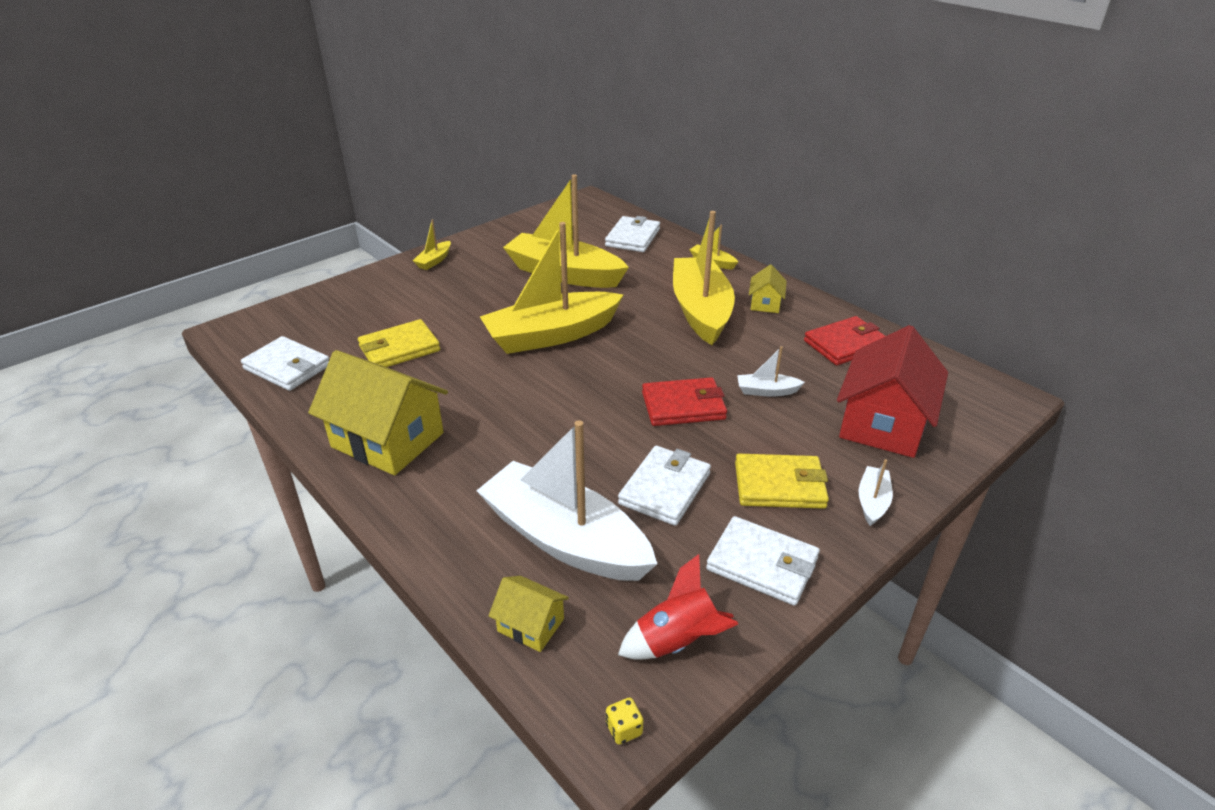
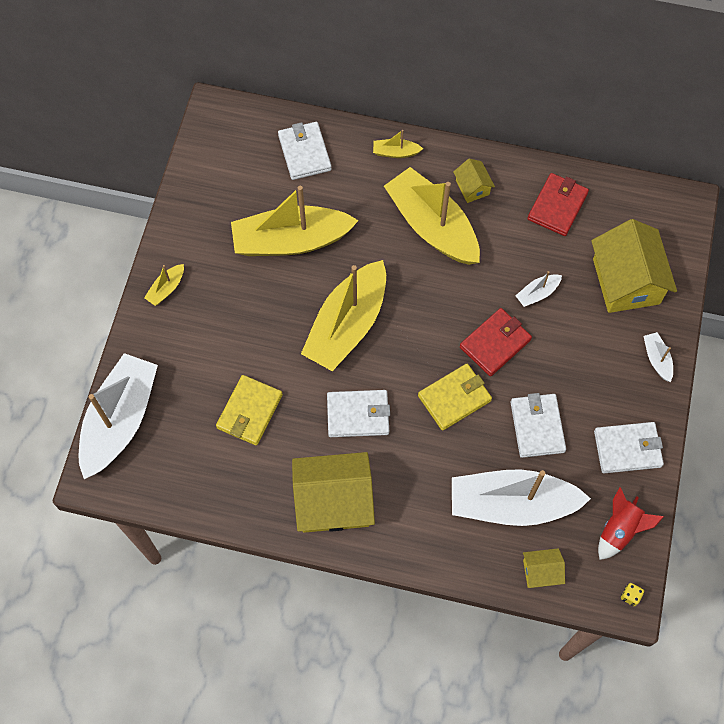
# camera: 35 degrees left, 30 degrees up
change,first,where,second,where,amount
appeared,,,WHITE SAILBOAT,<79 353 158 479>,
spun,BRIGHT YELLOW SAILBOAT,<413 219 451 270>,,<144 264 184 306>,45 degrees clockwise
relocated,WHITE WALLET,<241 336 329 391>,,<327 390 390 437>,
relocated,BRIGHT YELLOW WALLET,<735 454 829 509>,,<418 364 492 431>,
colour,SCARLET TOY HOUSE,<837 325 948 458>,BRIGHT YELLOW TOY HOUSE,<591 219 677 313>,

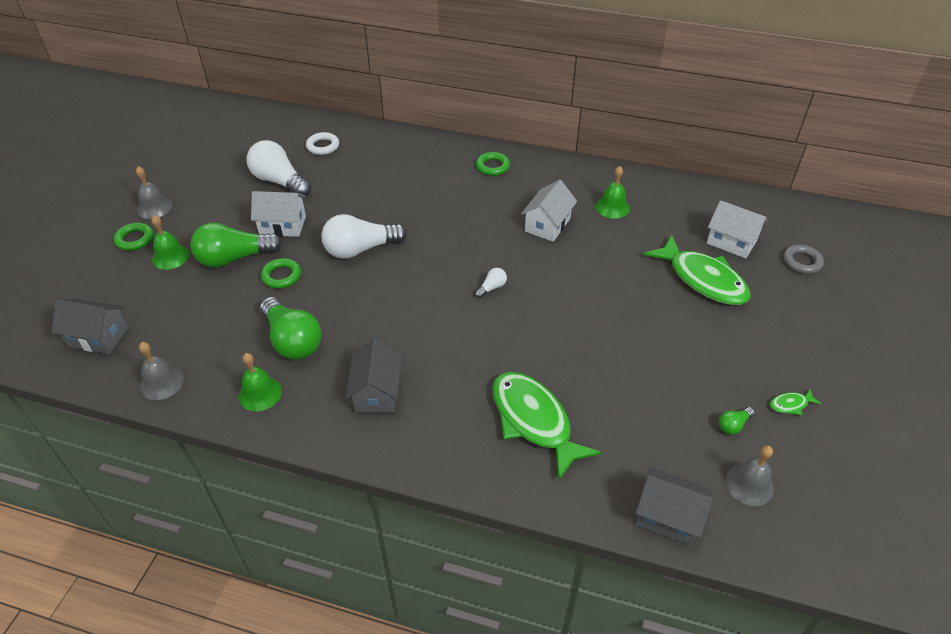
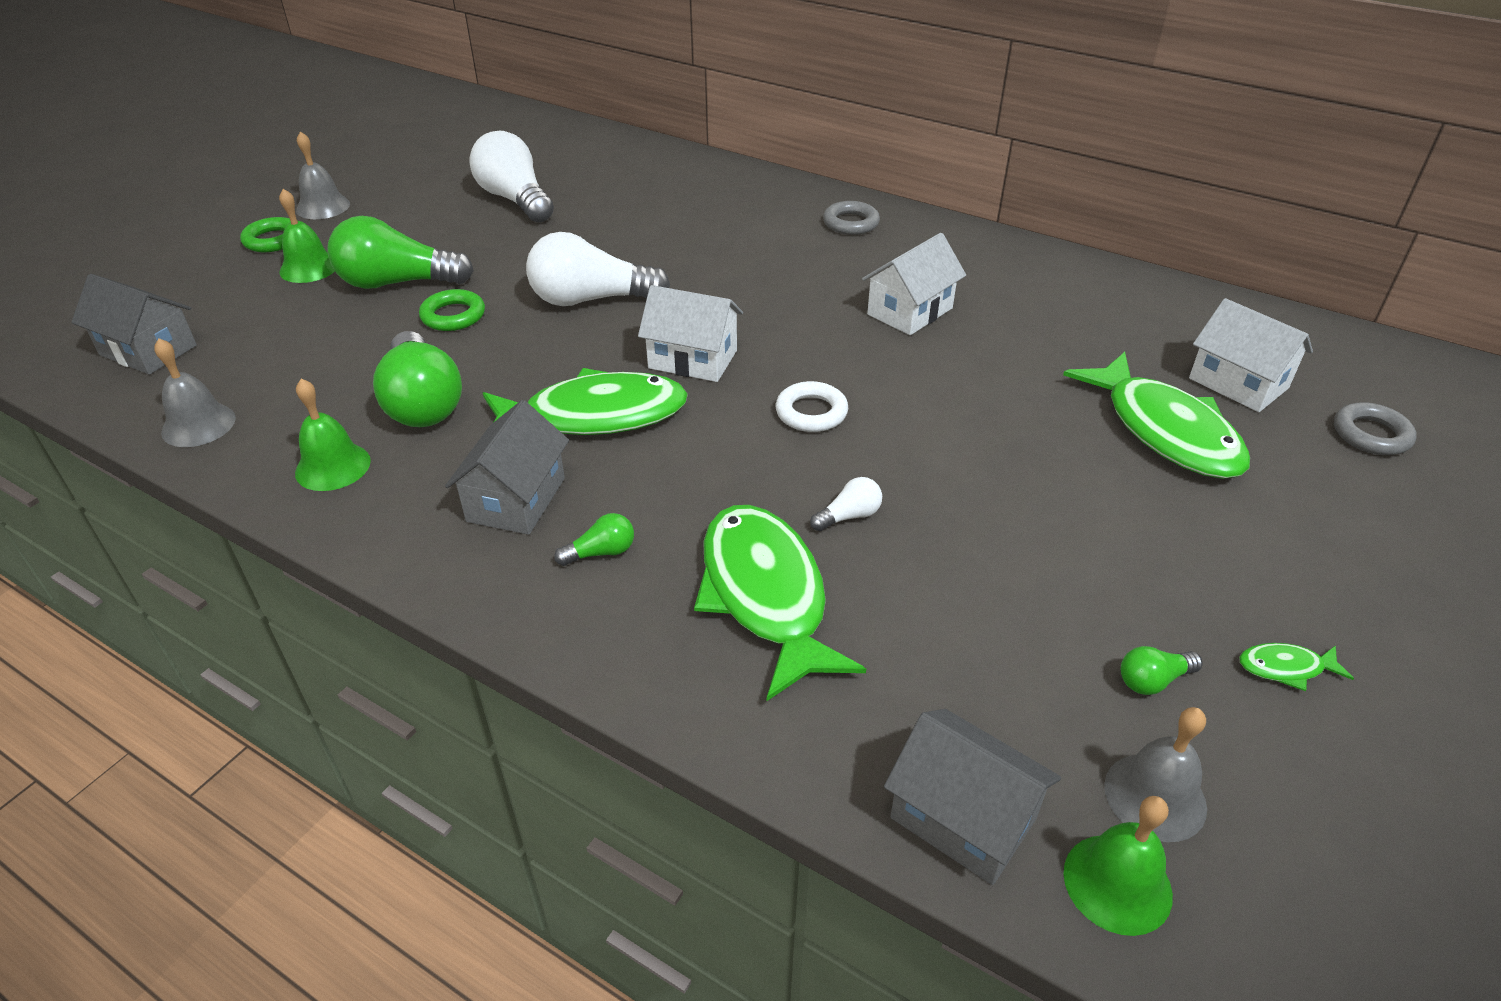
# camera: 15 degrees right, 5 degrees down
change,first,where,second,where,amount
appeared,,,LEAF-GREEN FISH,<483 368 688 435>,
appeared,,,LEAF-GREEN BULB,<554 513 634 566>,
relocated,WHITE TOY HOUSE,<251 191 306 237>,,<638 285 743 382>,
relocated,WHITE TORUS,<306 132 339 155>,,<776 381 848 432>,
relocated,WHITE BULB,<475 268 507 298>,,<810 477 882 531>,
colour,LEAF-GREEN TORUS,<476 152 510 176>,ASH-GREY TORUS,<823 201 880 235>,
relocated,LEAF-GREEN SCHOOL BELL,<596 166 630 219>,,<1063 796 1173 936>,

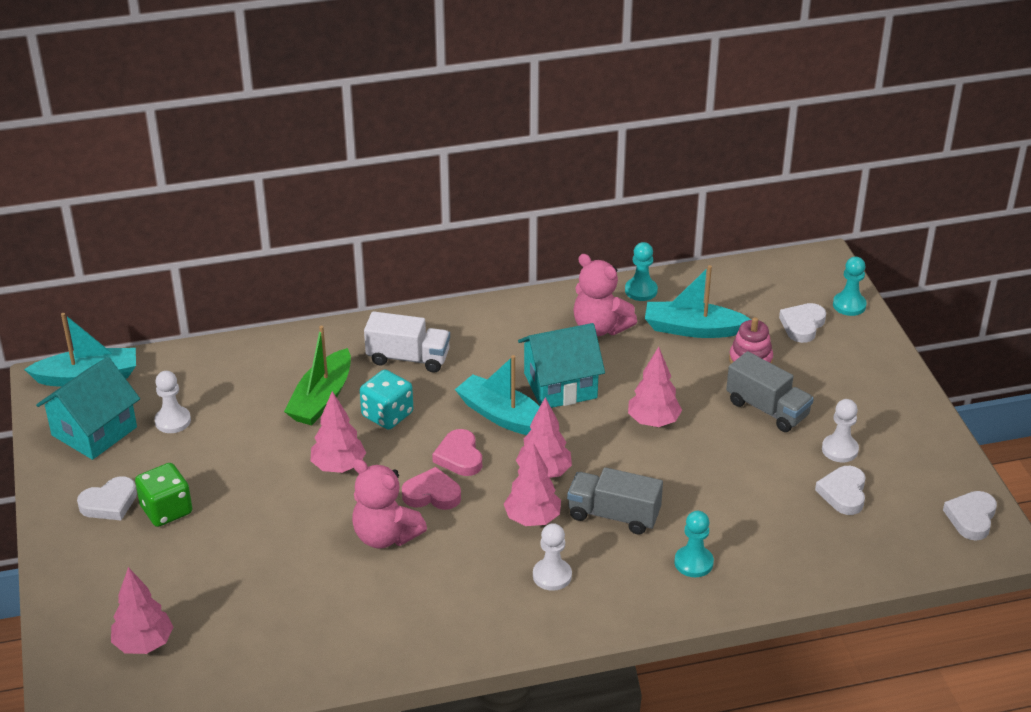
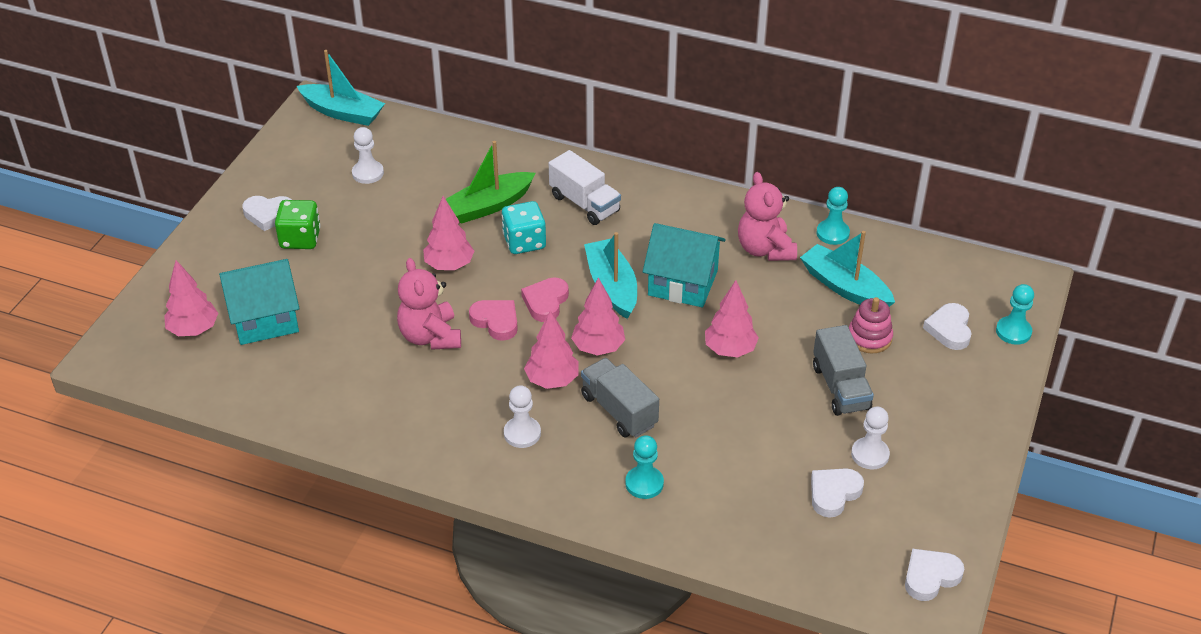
# camera: 35 degrees right, 5 degrees up
change,first,where,second,where,amount
relocated,TEAL TOY HOUSE,<36 357 140 460>,,<219 259 299 345>,
spun,WHITE HEART,<779 303 826 343>,,<923 303 972 350>,60 degrees counterclockwise

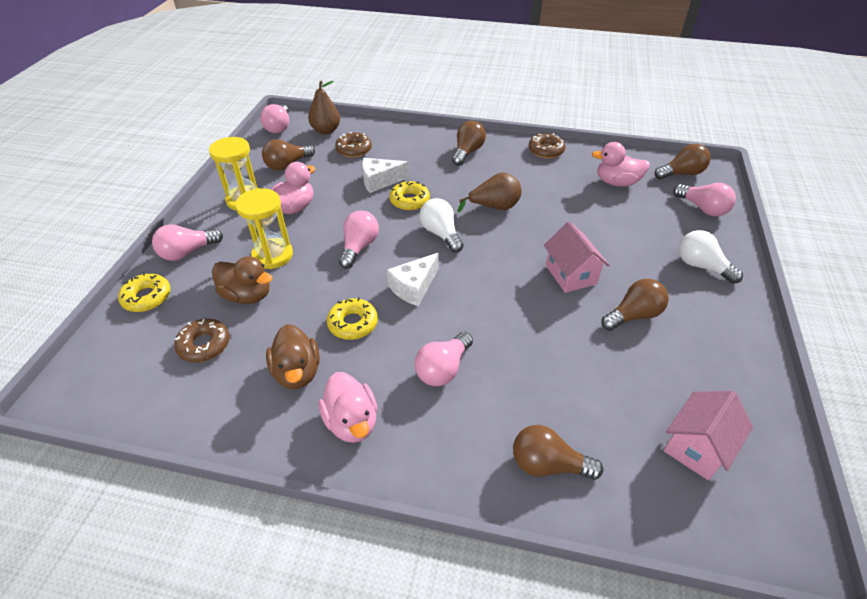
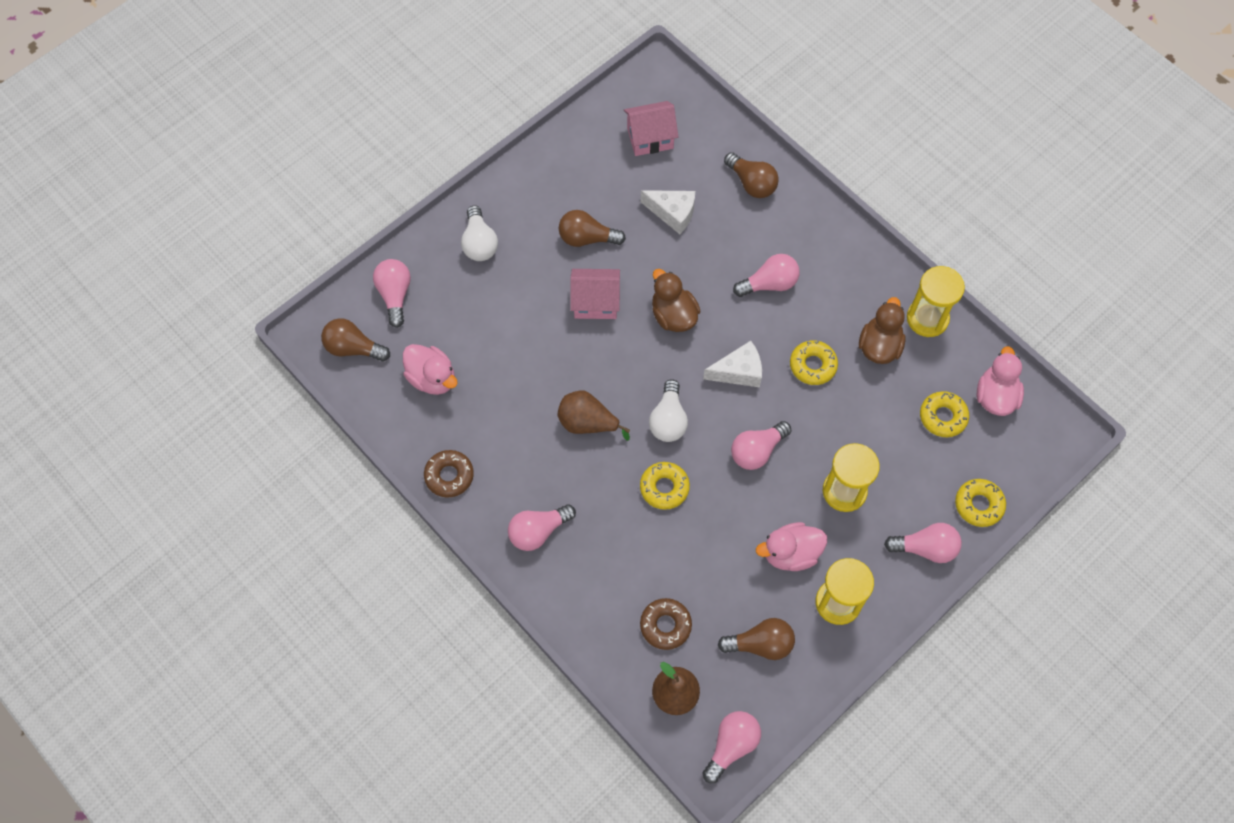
# camera: 145 degrees left, 20 degrees up
change,first,where,second,where,amount
colour,DARK BROWN BULB,<452 121 486 166>,PINK BULB,<508 504 576 551>,
spun,PINK TOY HOUSE,<544 222 609 293>,,<570 269 620 319>,75 degrees clockwise
relocated,WHITE CHEESE,<362 158 409 193>,,<641 190 695 234>,
relocated,DARK BROWN TOY DUCK,<212 256 272 304>,,<652 269 700 332>,
appeared,,,BRIGHT YELLOW HOURGLASS,<907 266 965 337>,
colour,DARK BROWN DOUGHNUT,<174 319 230 362>,BRIGHT YELLOW DOUGHNUT,<920 391 969 437>,
relocated,PINK TOY DUCK,<319 372 377 443>,,<977 346 1024 416>,

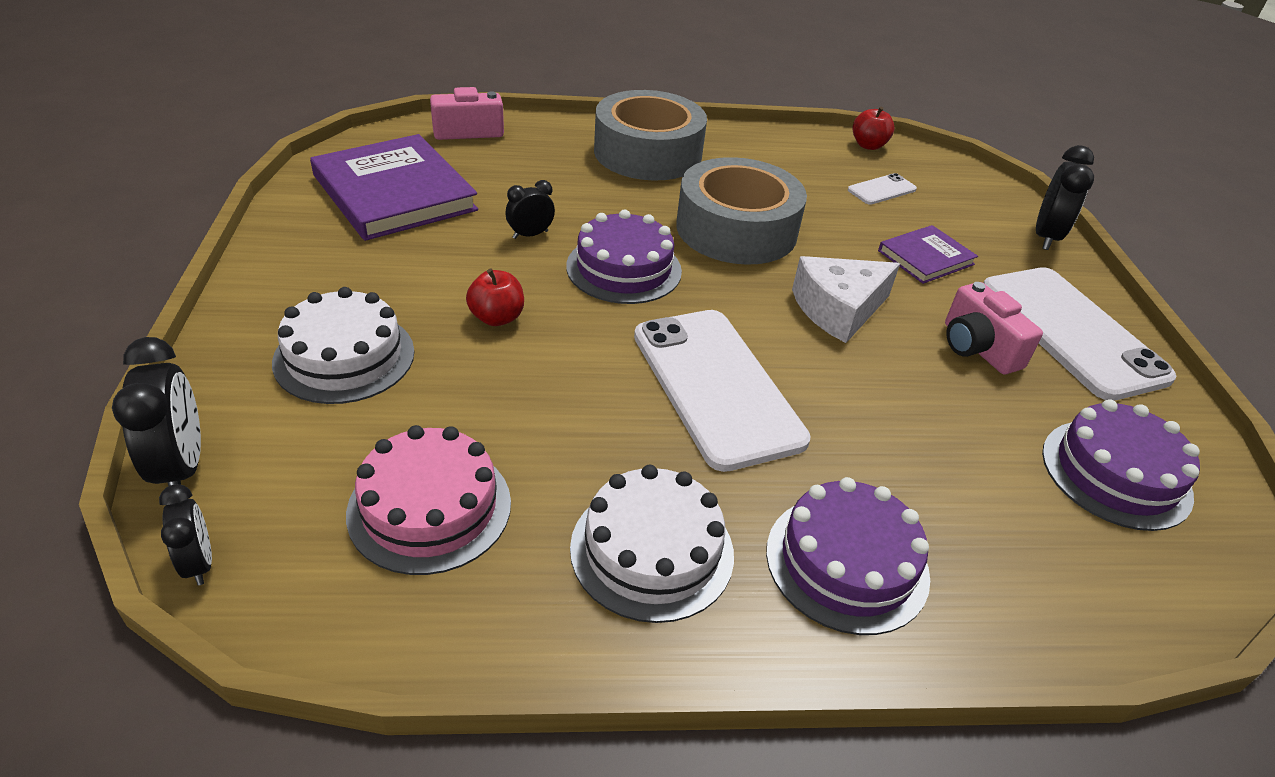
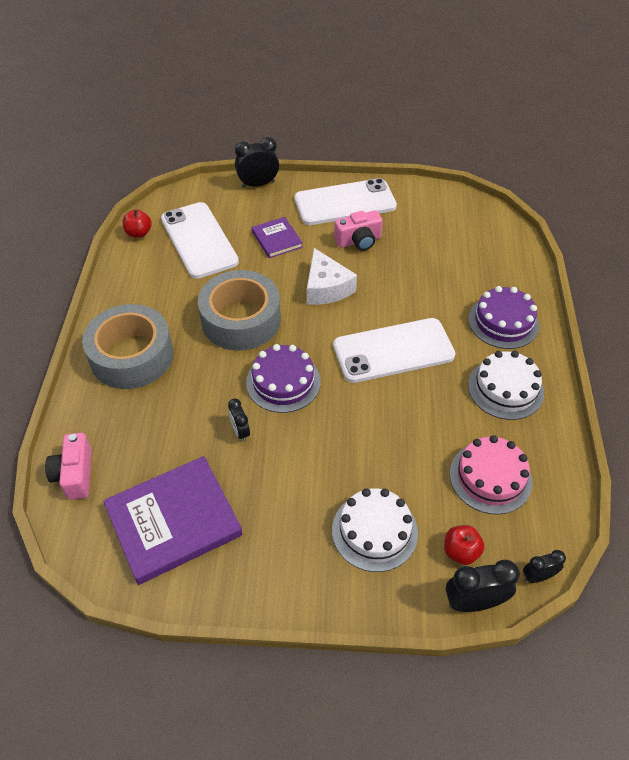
# camera: 80 degrees left, 10 degrees up
change,first,where,second,where,amount
size,WHITE MOBILE PHONE,<848 173 917 205>,,<161 202 239 279>,x2.27
spun,JET-BLACK CLOCK,<1036 145 1094 250>,,<235 137 279 188>,45 degrees counterclockwise
relocated,SCARLET APPLE FRUIT,<466 269 524 326>,,<444 525 485 565>,
missing,ROYAL PURPLE LAYER CAKE,<1042 399 1200 531>,,,

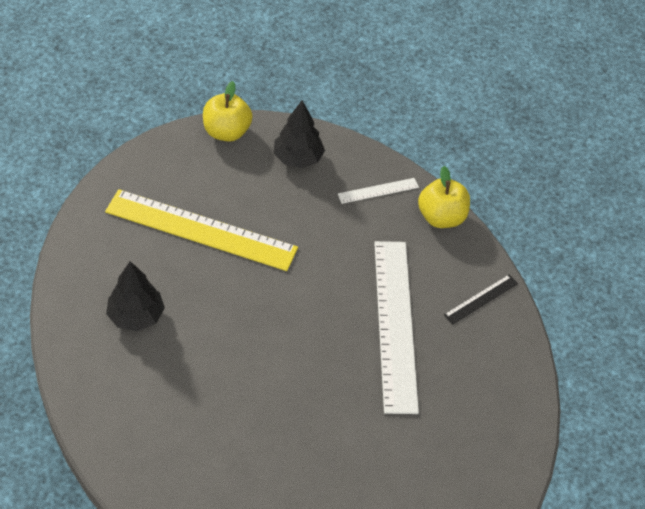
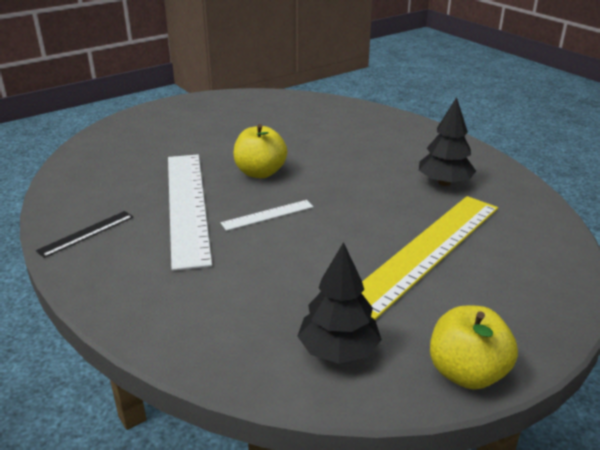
# camera: 175 degrees right, 20 degrees down
change,first,where,second,where,amount
relocated,WHITE RULER,<338 178 419 204>,,<220 200 314 231>,
relocated,BRIGHT YELLOW APPLE FRUIT,<418 166 470 228>,,<233 124 287 178>,
spun,BRIGHT YELLOW RULER,<105 189 298 271>,,<362 196 498 320>,60 degrees counterclockwise

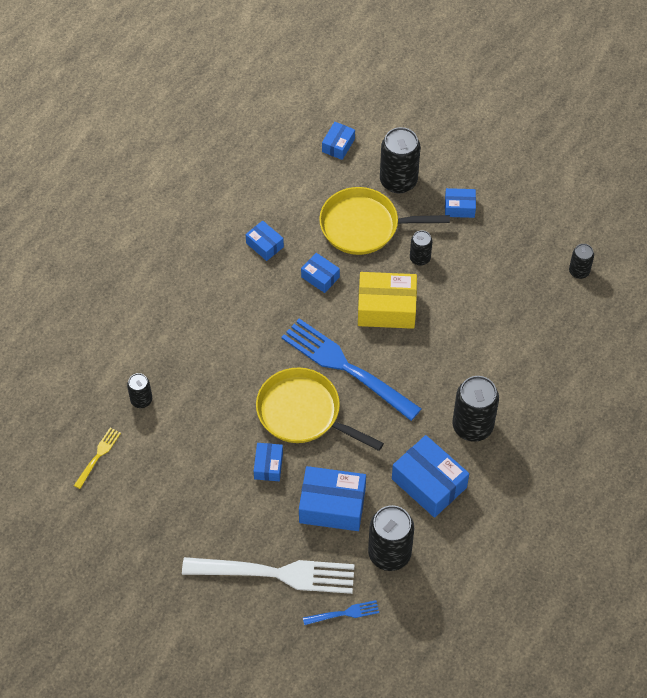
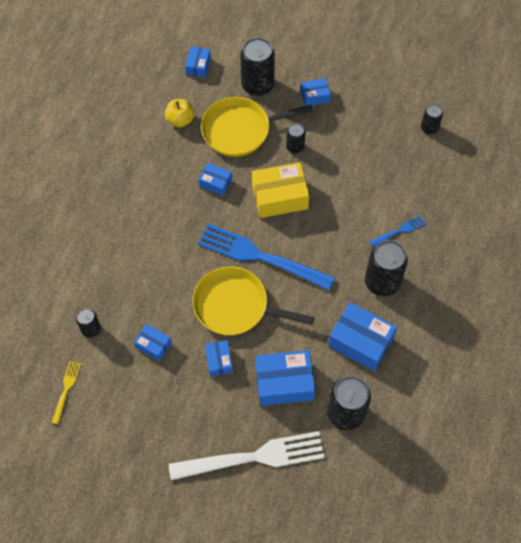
# camera: 15 degrees left, 5 degrees up
change,first,where,second,where,amount
relocated,COBALT PACKAGE,<246 221 284 261>,,<134 324 172 361>,
appeared,,,BRIGHT YELLOW APPLE FRUIT,<165 99 194 128>,
relocated,COBALT DINNER FORK,<303 600 379 625>,,<369 215 426 247>,

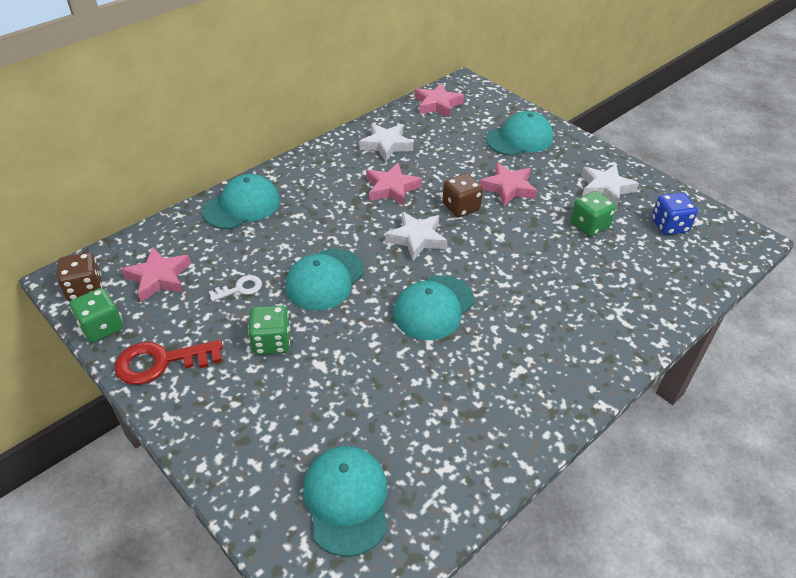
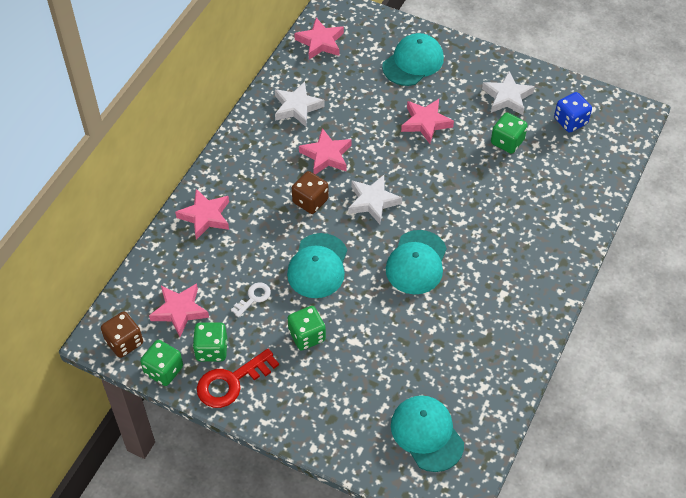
# camera: 20 degrees left, 10 degrees up
change,first,where,second,where,amount
exchanged,TEAL PEAKED CAP,<202 174 280 229>,PINK FIVE-POINTED STAR,<175 189 229 240>,
appeared,,,LEAF-GREEN DIE,<193 323 227 362>,
relocated,DARK BROWN DIE,<442 173 483 217>,,<292 171 329 214>,

